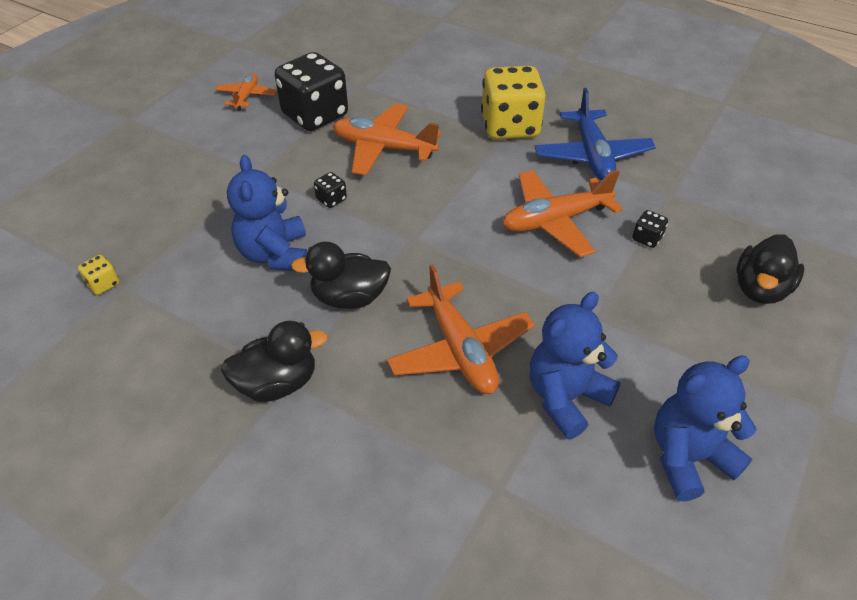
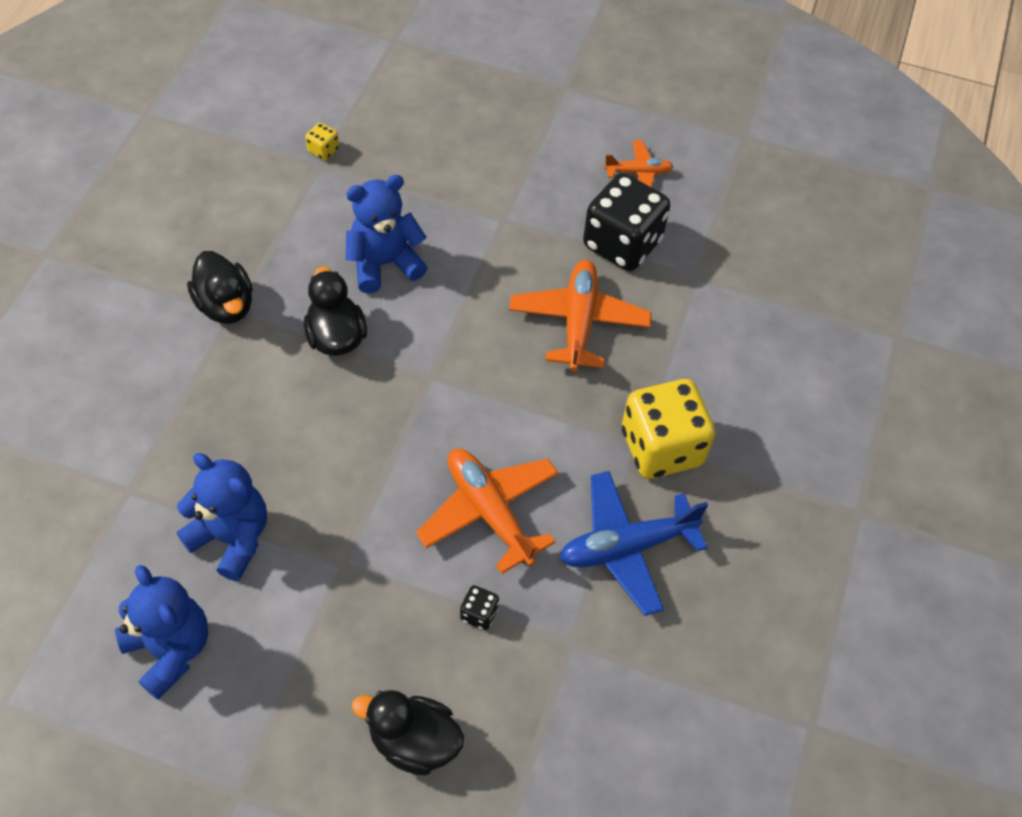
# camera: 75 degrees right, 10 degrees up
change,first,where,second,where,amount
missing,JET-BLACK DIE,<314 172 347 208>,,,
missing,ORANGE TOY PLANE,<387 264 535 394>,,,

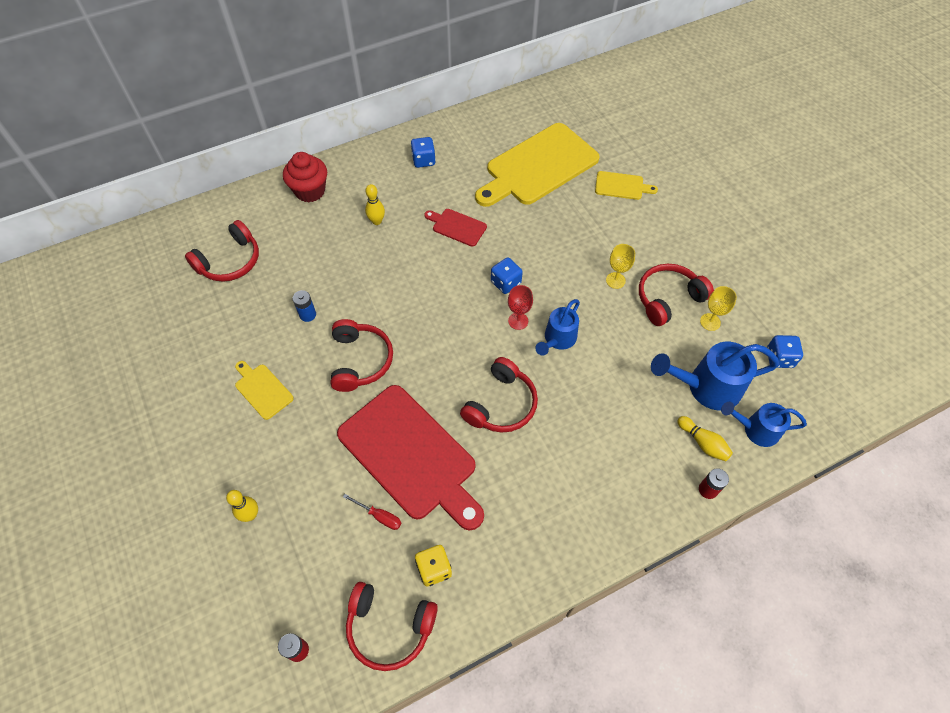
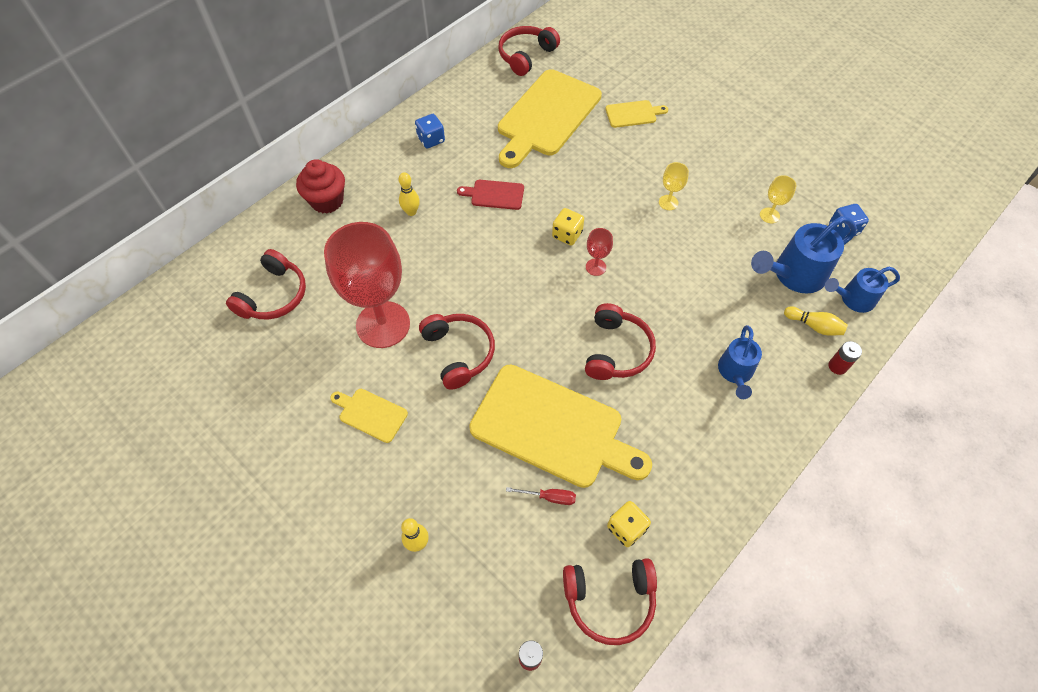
# camera: 20 degrees left, 0 degrees up
change,first,where,second,where,amount
exchanged,COBALT BATTERY,<293 290 316 322>,SCARLET WINE GLASS,<324 222 410 348>,
colour,SCARLET CUTTING BOARD,<337 385 484 531>,BRIGHT YELLOW CUTTING BOARD,<469 365 652 488>,
relocated,SCARLET OVER-EAR HEADPHONES,<639 264 714 326>,,<498 26 560 76>,
colour,COBALT DIE,<491 257 523 294>,BRIGHT YELLOW DIE,<552 208 584 245>,
relocated,COBALT WATERING POT,<535 299 580 356>,,<718 325 762 399>,

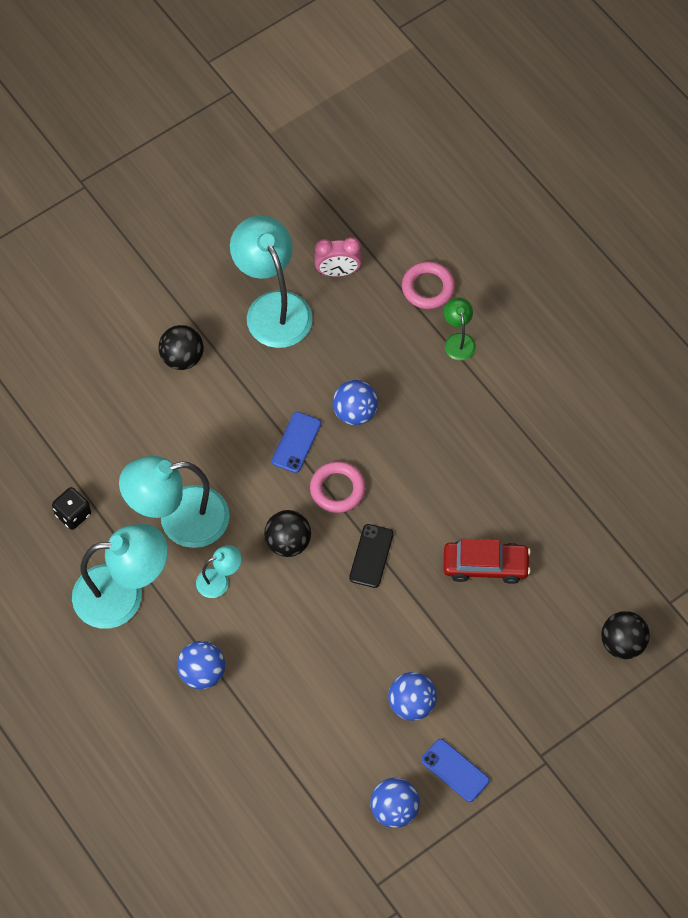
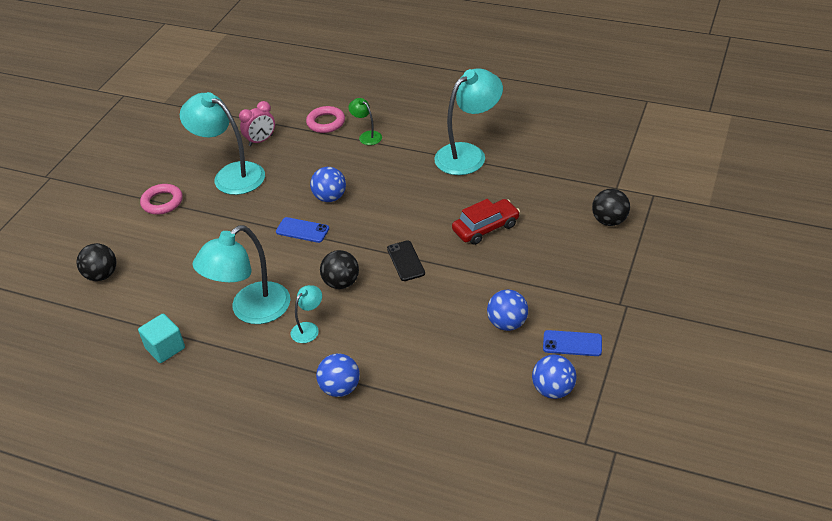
# camera: 30 degrees left, 20 degrees down
change,first,where,second,where,amount
relocated,JET-BLACK PLAY BALL,<158 325 204 370>,,<76 243 116 281>,
exchanged,JET-BLACK DIE,<52 487 91 530>,TEAL CUBE,<138 314 185 363>,
relocated,PINK TORUS,<310 461 365 513>,,<140 184 183 215>,
spun,COBALT MOBILE PHONE,<272 412 321 473>,,<276 217 329 243>,60 degrees counterclockwise
relocated,TEAL READING LAMP,<72 524 168 629>,,<434 68 503 175>,

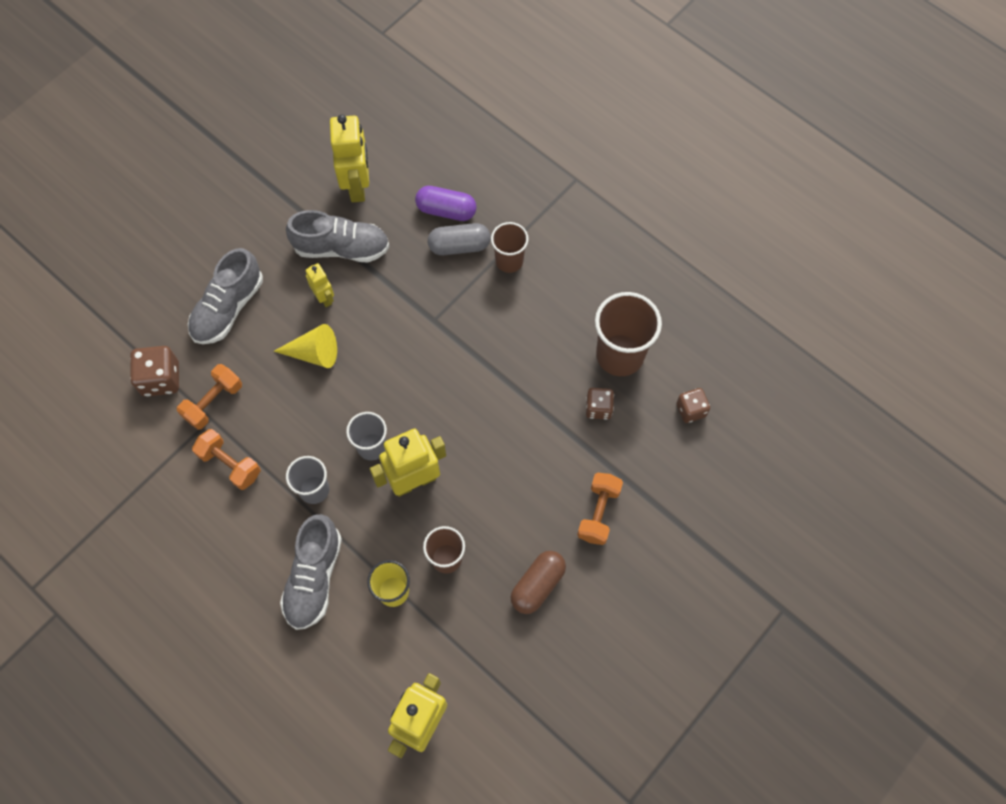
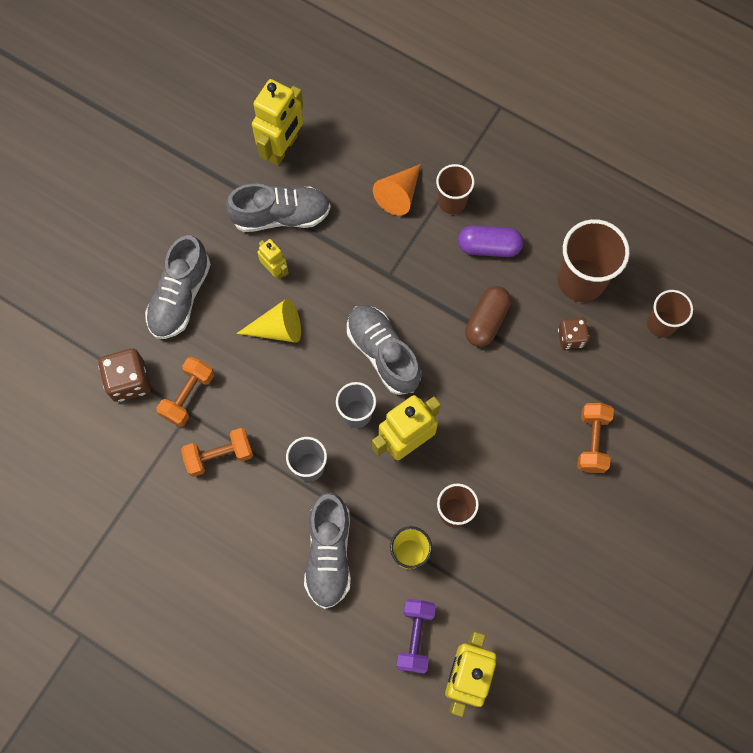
# camera: 10 degrees left, 5 degrees up
change,first,where,second,where,amount
spun,ORANGE DUMBBELL,<192 429 261 490>,,<181 428 253 477>,45 degrees counterclockwise
spun,BRIGHT YELLOW ROBOT,<330 114 369 202>,,<252 79 303 166>,45 degrees clockwise
appeared,,,ASH-GREY SNEAKER,<347 305 421 395>,
exchanged,ASH-GREY CAPSULE,<428 223 491 255>,ORANGE CONE,<373 164 421 216>,
appeared,,,ROYAL PURPLE DUMBBELL,<396 599 436 674>,
relocated,ROYAL PURPLE CAPSULE,<415 186 477 221>,,<458 225 523 257>,
relocated,DARK BROWN CAPSULE,<510 551 566 614>,,<465 286 511 347>,
exchanged,DARK BROWN DIE,<676 388 710 423>,DARK BROWN BEAKER,<647 290 693 338>,

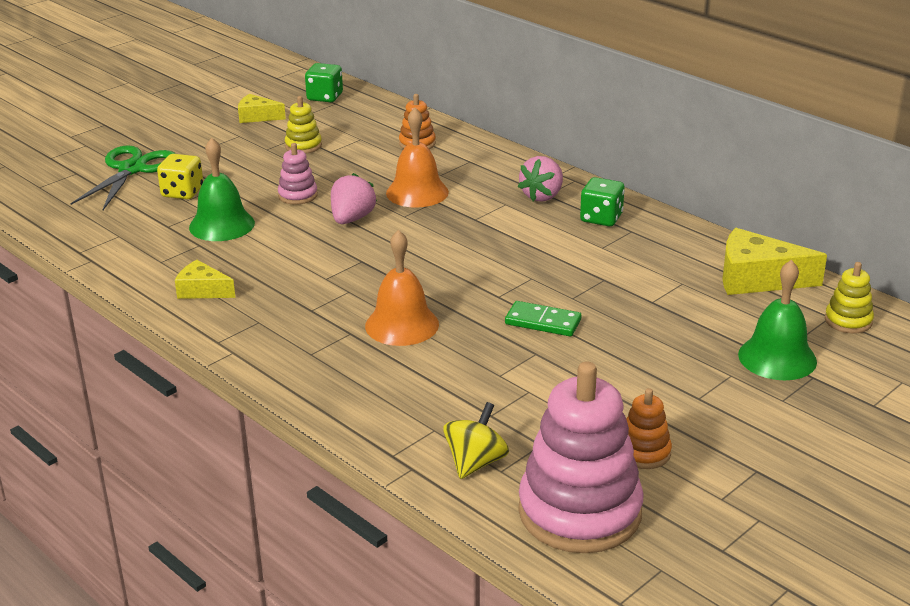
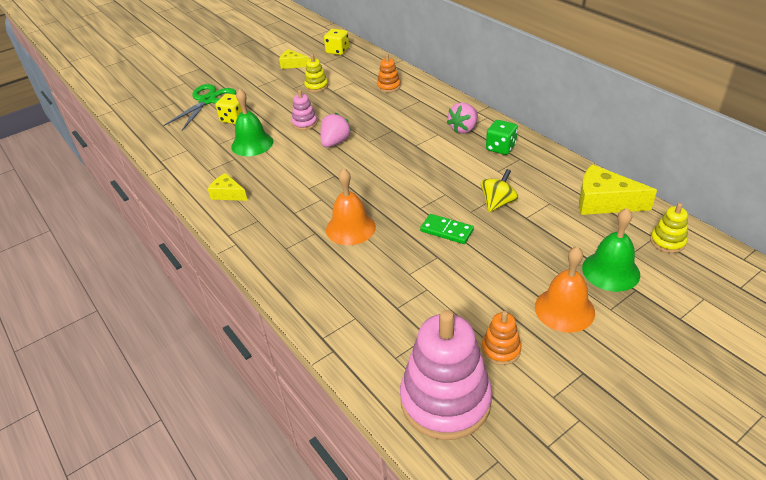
# camera: 10 degrees right, 10 degrees up
change,first,where,second,where,amount
colour,LEAF-GREEN DIE,<305 63 343 102>,BRIGHT YELLOW DIE,<324 29 349 55>,
relocated,BRIGHT YELLOW TOY TOP,<443 402 509 479>,,<481 169 518 212>,
relocated,ORANGE SCHOOL BELL,<386 108 449 208>,,<535 246 595 333>,

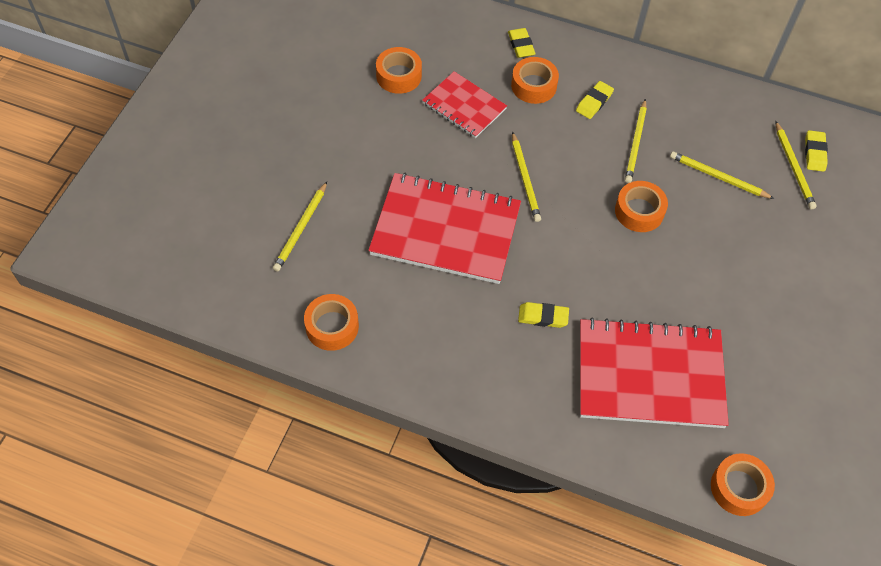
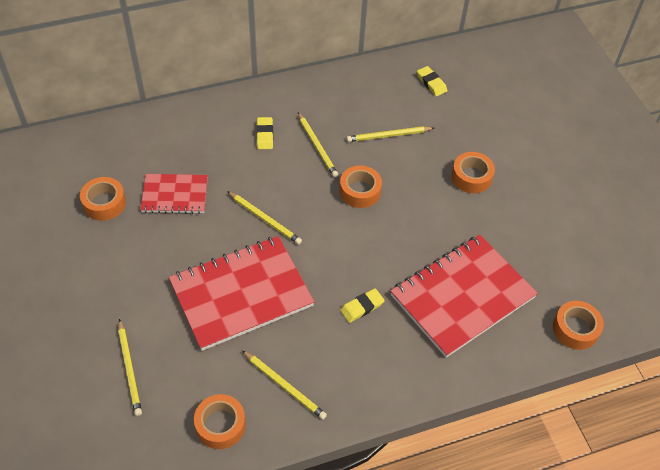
# camera: 40 degrees left, 5 degrees down
change,first,where,second,where,amount
relocated,BRIGHT YELLOW PENCIL,<776 122 817 209>,,<243 351 327 420>,
relocated,ORANGE TAPE,<511 57 559 104>,,<451 152 495 193>,
missing,BRIGHT YELLOW ERASER,<508 28 536 58>,,,

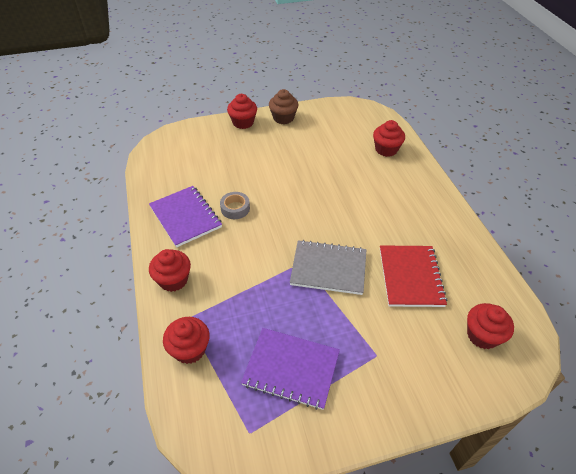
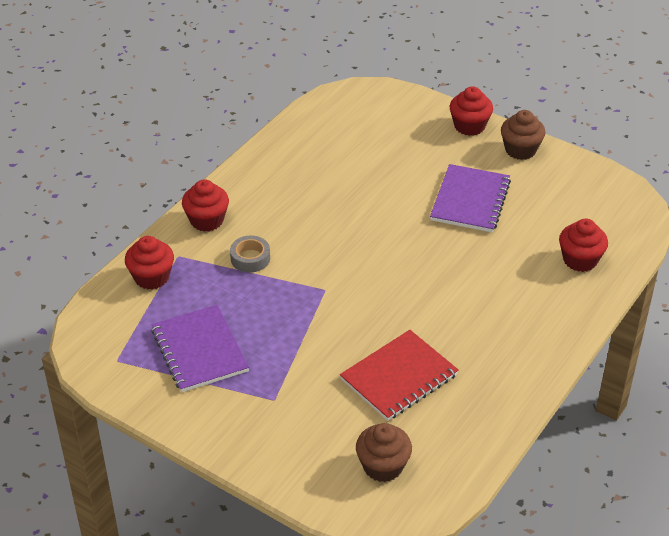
# camera: 50 degrees right, 5 degrees down
change,first,where,second,where,amount
relocated,ASH-GREY TAPE,<220 192 250 219>,,<230 236 270 273>,
colour,SCARLET CUPCAKE,<467 303 514 349>,DARK BROWN CUPCAKE,<356 423 412 482>,
relocated,ROYAL PURPLE NOTEPAD,<149 186 222 248>,,<430 164 511 232>,
missing,ASH-GREY NOTEPAD,<290 240 367 295>,,,

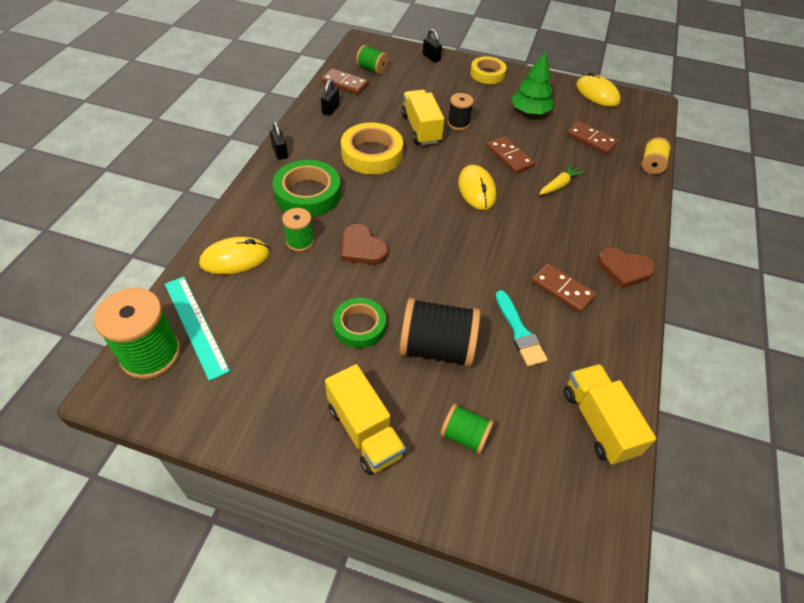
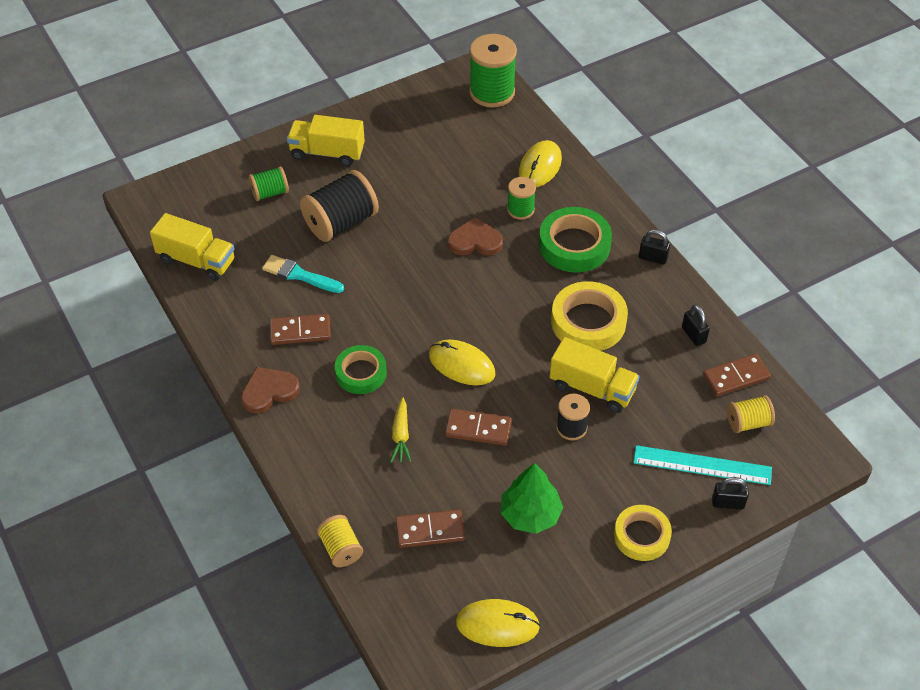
# camera: 135 degrees right, 0 degrees up
change,first,where,second,where,amount
relocated,LEAF-GREEN TAPE,<333 298 386 348>,,<335 345 387 394>,
relocated,TEAL RULER,<165 277 230 381>,,<634 445 772 485>,
colour,LEAF-GREEN REEL OF THREAD,<356 45 389 74>,BRIGHT YELLOW REEL OF THREAD,<727 395 775 433>,

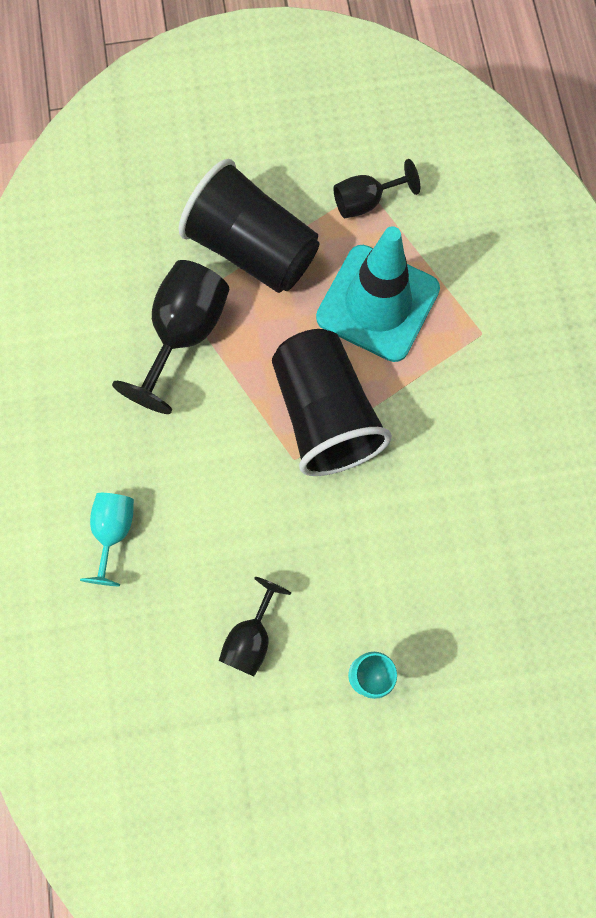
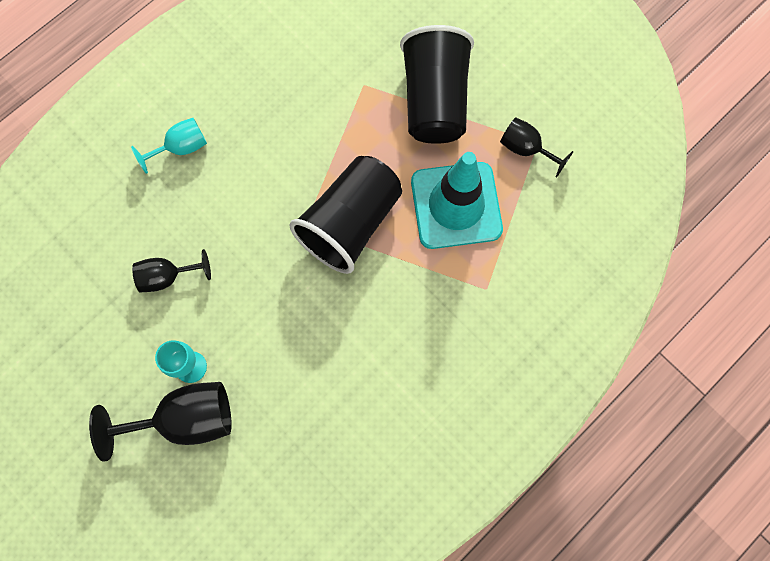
# camera: 55 degrees right, 0 degrees up
change,first,where,second,where,amount
relocated,JET-BLACK WINE GLASS,<112 260 230 414>,,<89 382 232 462>,

